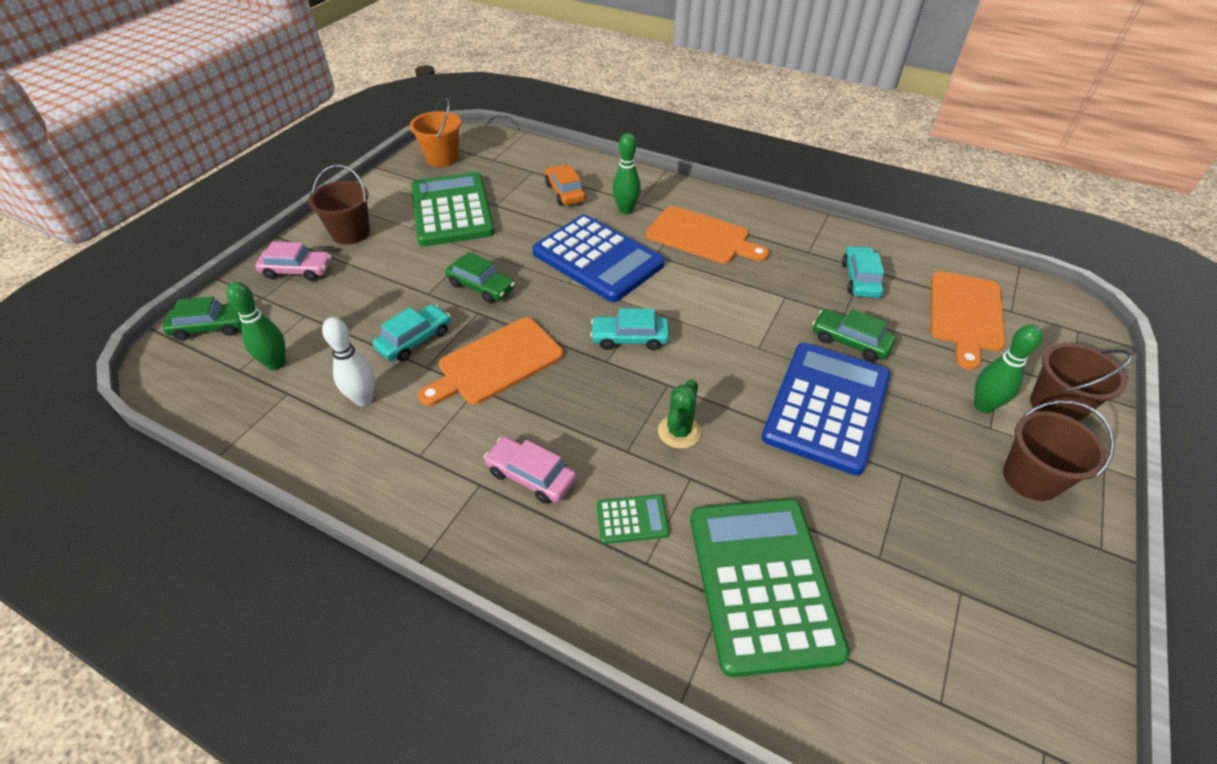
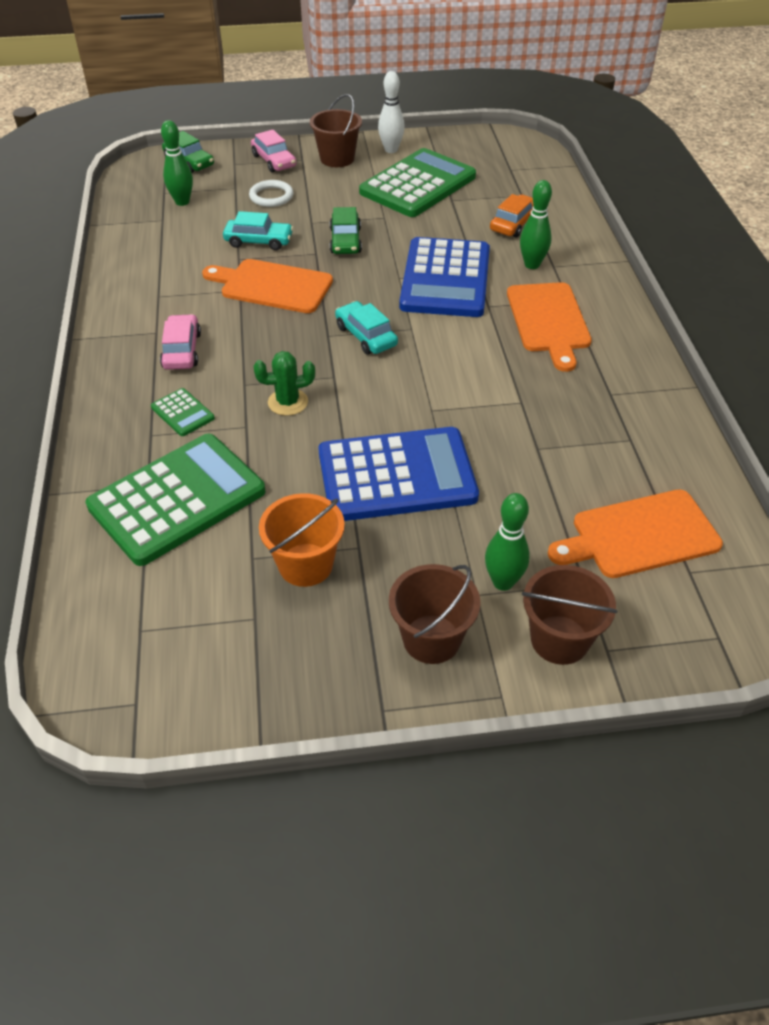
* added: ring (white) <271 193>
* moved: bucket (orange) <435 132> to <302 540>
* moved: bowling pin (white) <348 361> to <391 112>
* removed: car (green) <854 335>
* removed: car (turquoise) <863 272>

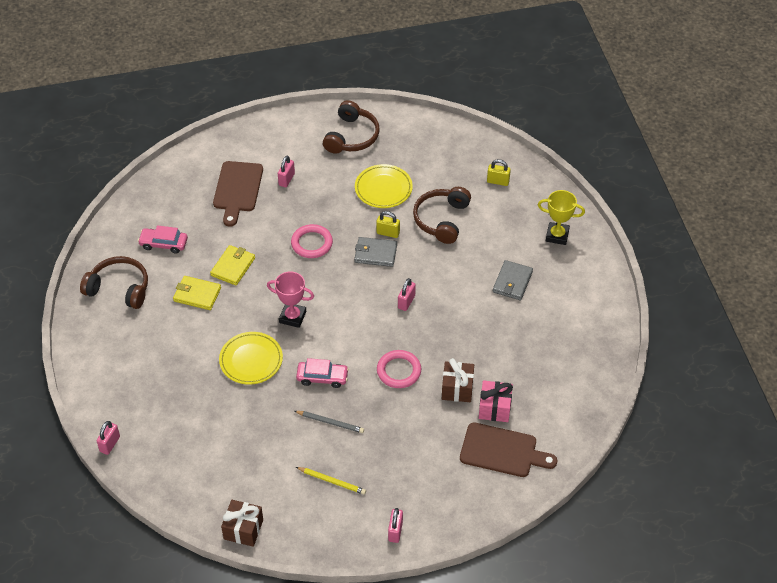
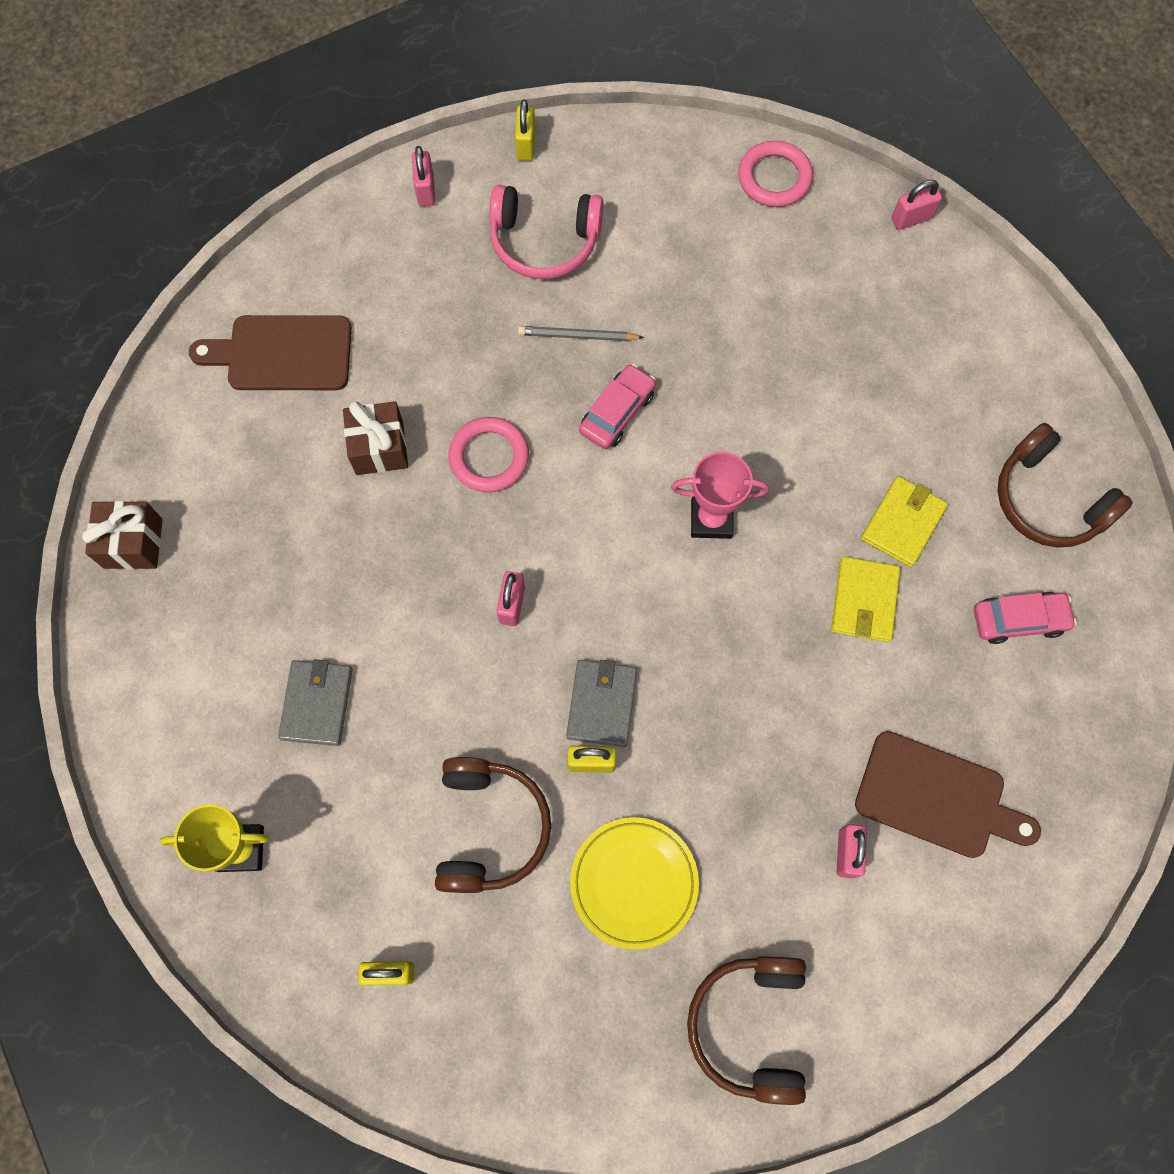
* moved: gift (brown) <242 523> to <122 535>
* replaced: pencil (yellow) <331 481> to headphones (pink) <546 232>
* added: padlock (yellow) <525 130>
* turned: wallet (grey) <375 252> = <601 703> 75 degrees counterclockwise
* turned: car (pink) <322 373> = <617 406> 135 degrees clockwise
* moved: ring (pink) <312 241> to <775 174>
* turned: cutting board (brown) <238 194> = <948 794> 120 degrees clockwise
* turned: wallet (yellow) <197 293> = <904 521> 60 degrees counterclockwise
* turned: padlock (pink) <108 438> = <917 205> 60 degrees clockwise
* turned: headphones (brown) <114 282> = <1065 485> 45 degrees clockwise
* removed: plate (yellow) <251 358>
* removed: gift (pink) <496 401>

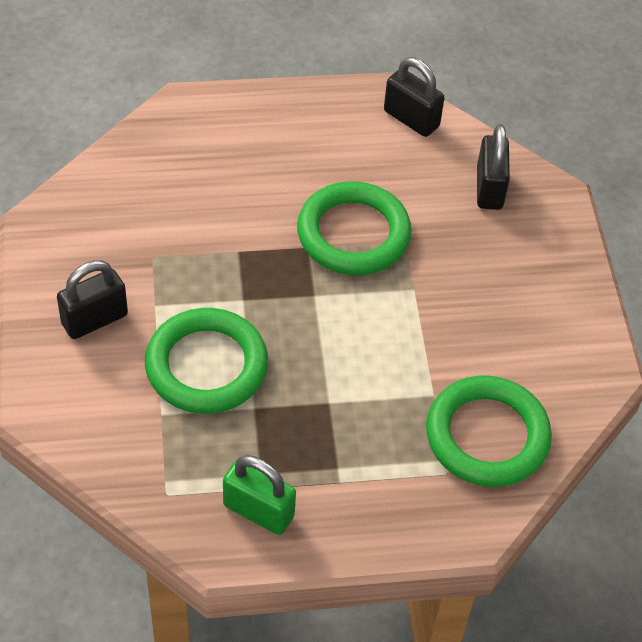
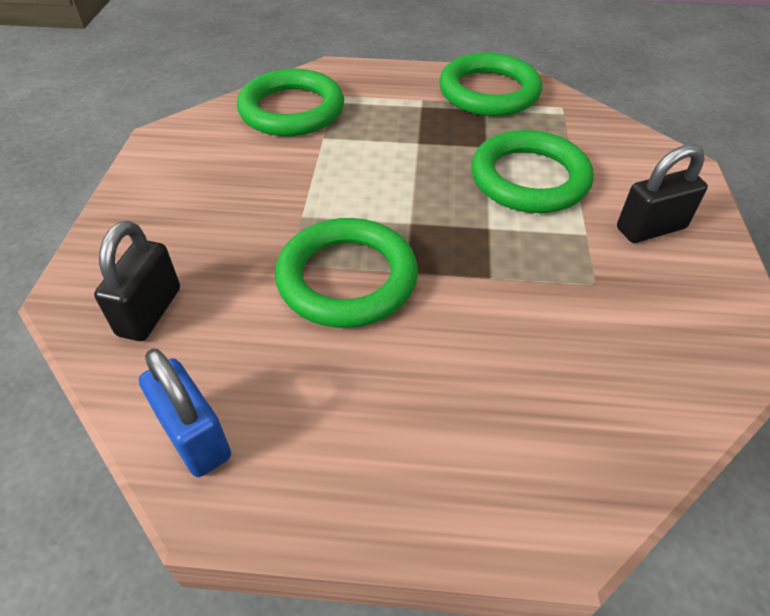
* recoloured: padlock (black) <414 97> to padlock (blue) <185 412>
* replaced: padlock (green) <259 495> to ring (green) <490 84>

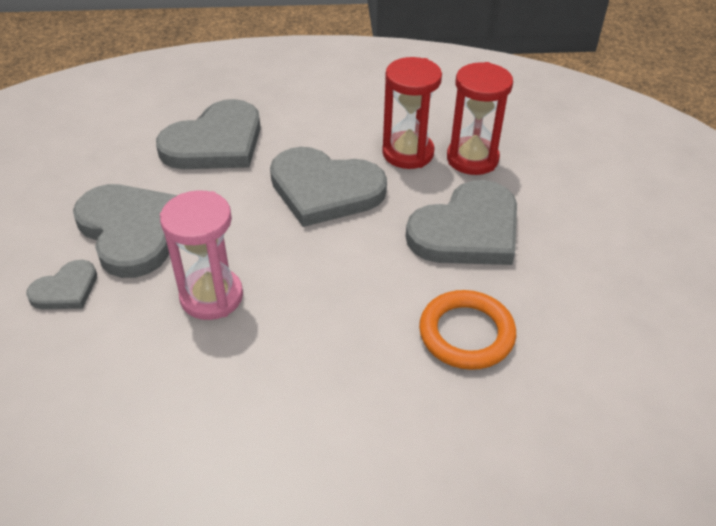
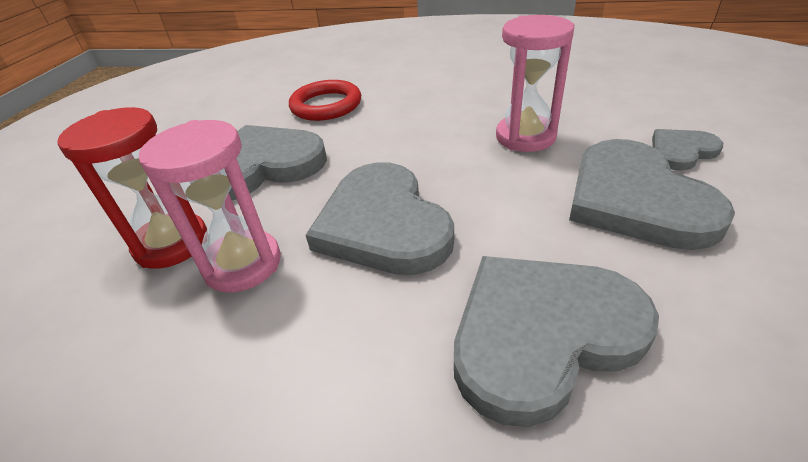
* recoloured: hourglass (red) <412 113> to hourglass (pink) <210 206>
* recoloured: ring (orange) <467 330> to ring (red) <325 100>
* turned: heart (grey) <328 187> = <380 218> 150 degrees counterclockwise

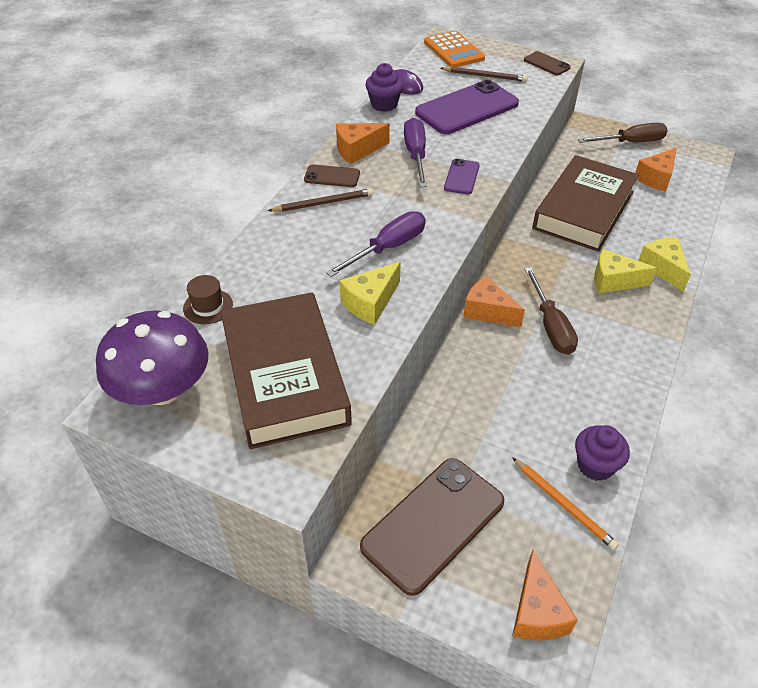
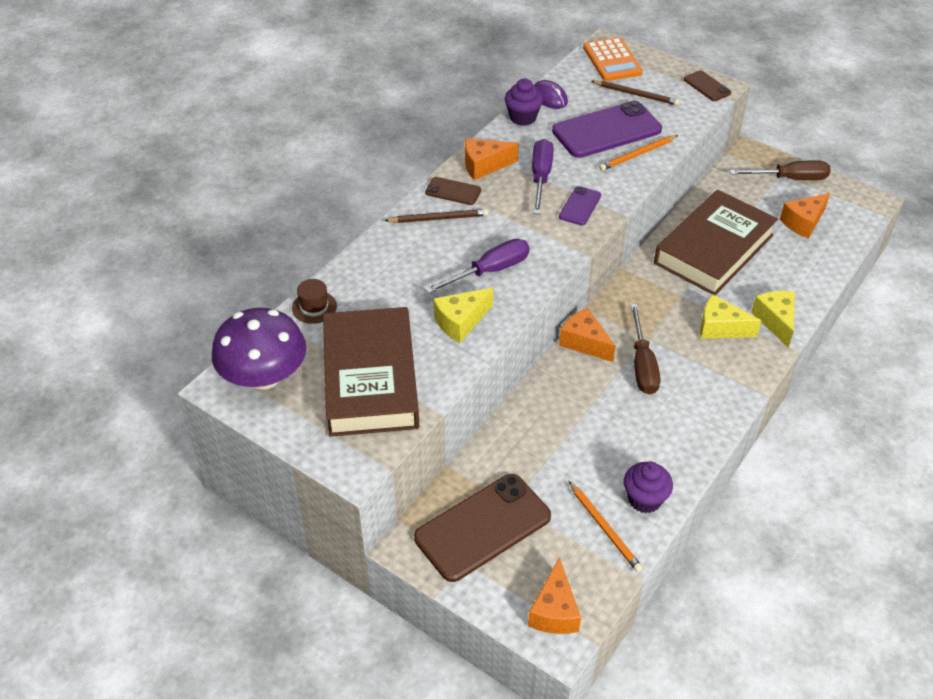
* added: pencil (orange) <638 153>

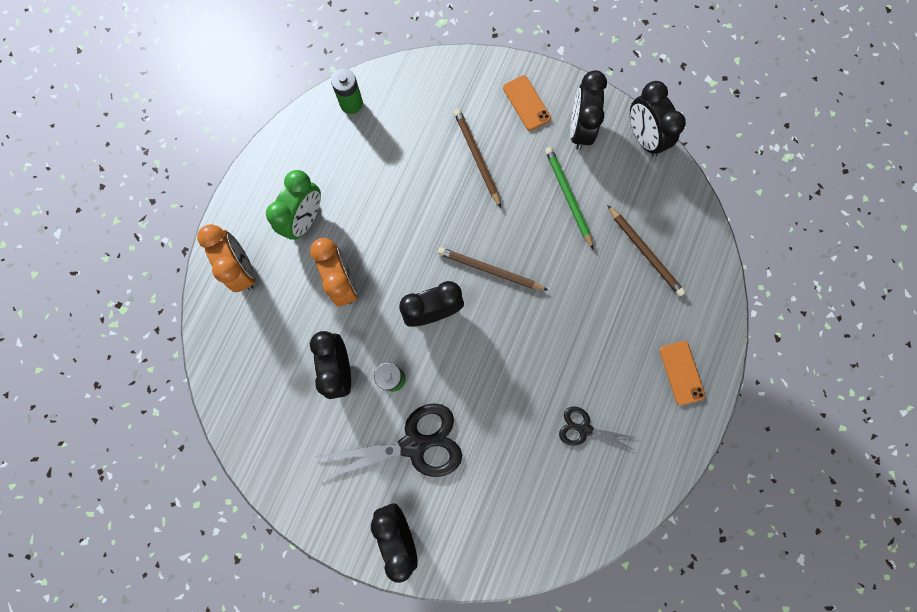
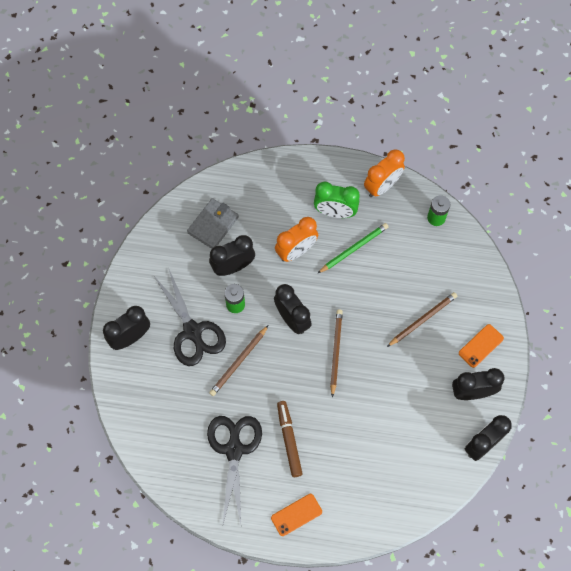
* added: wallet (grey) <213 223>
* resized: scissors (black) <598 428> = <234 470> x1.84
* moved: pencil (brown) <646 251> to <238 361>
* added: marker (brown) <290 439>
* moved: pencil (green) <569 198> to <352 248>
* moved: clock (orange) <226 258> to <384 173>

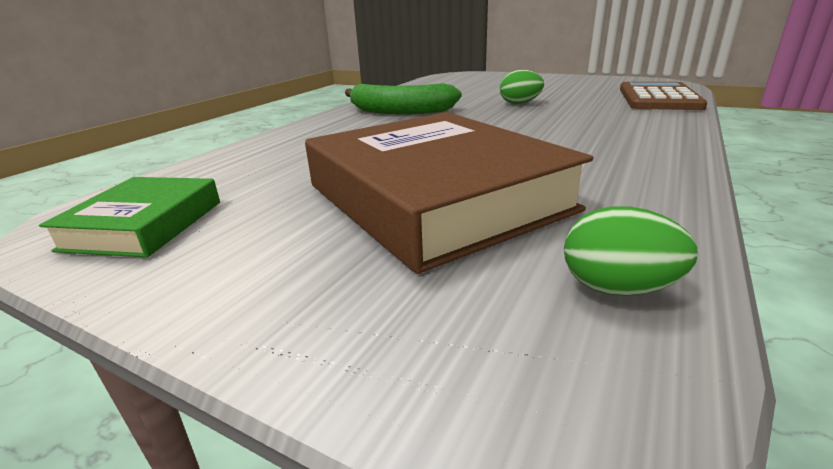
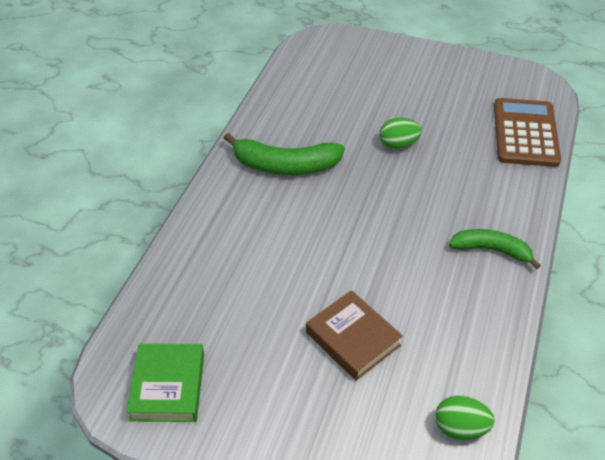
* resized: book (brown) <449 193> = <354 335> x0.50
* added: banana (green) <495 249>

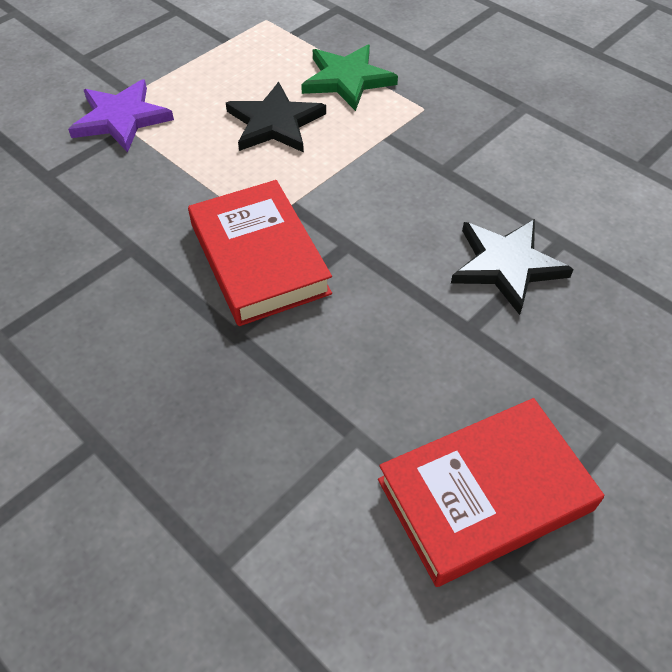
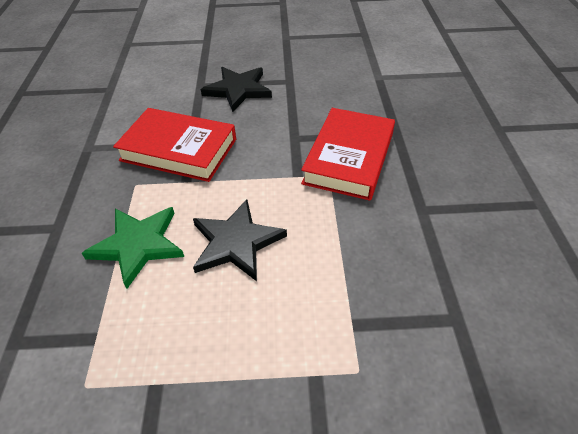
* moved: book (red) <491 492> to <174 145>
* removed: star (purple) <121 115>

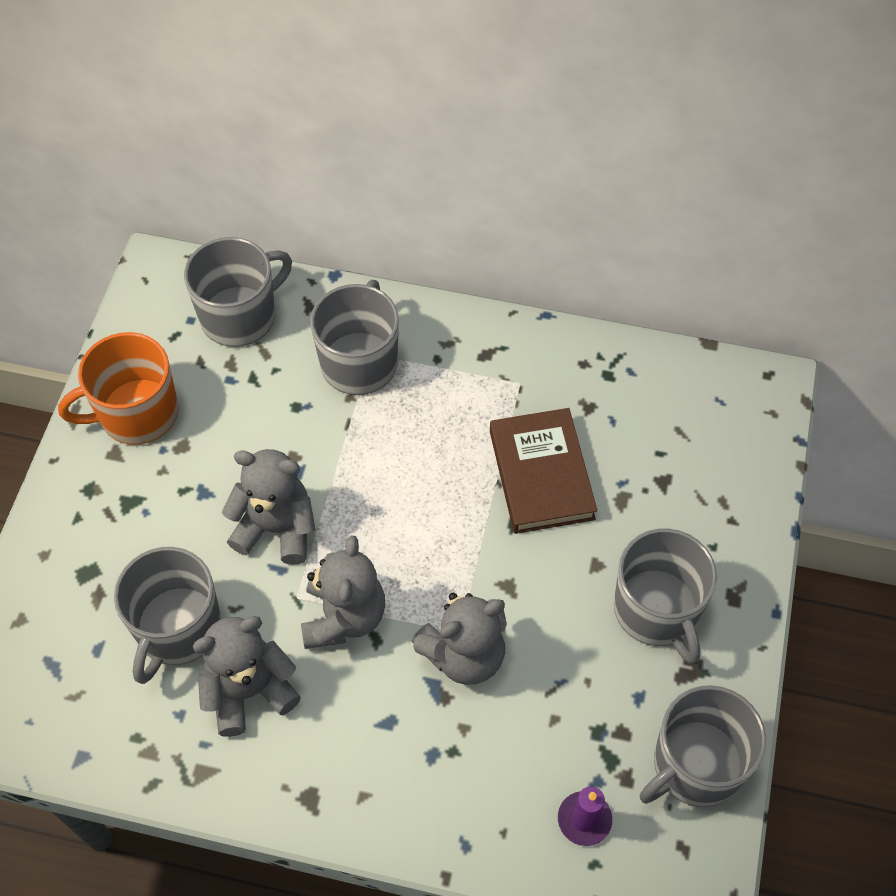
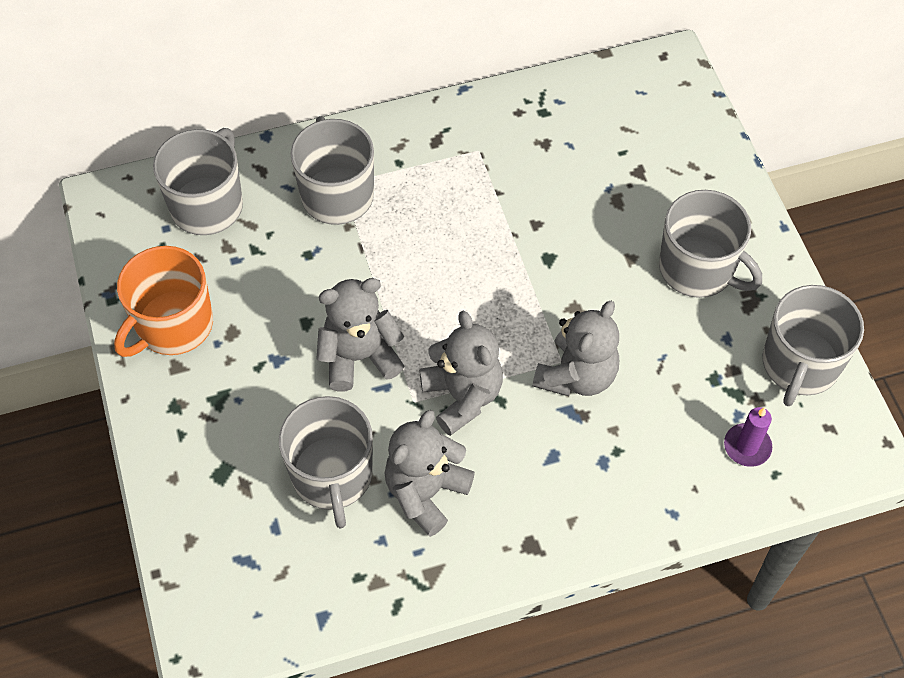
* removed: book (brown) <543 471>

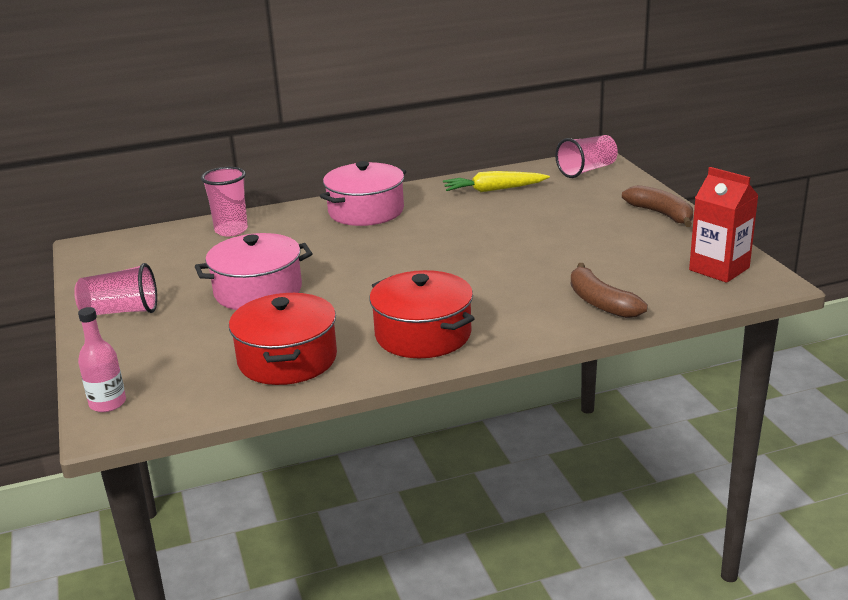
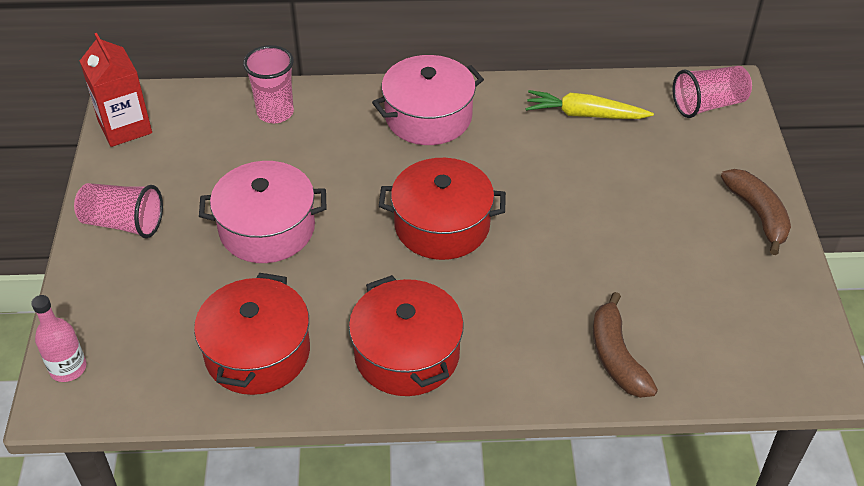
* moved: carton (red) <724 225> to <116 90>
* added: pot (red) <442 209>

